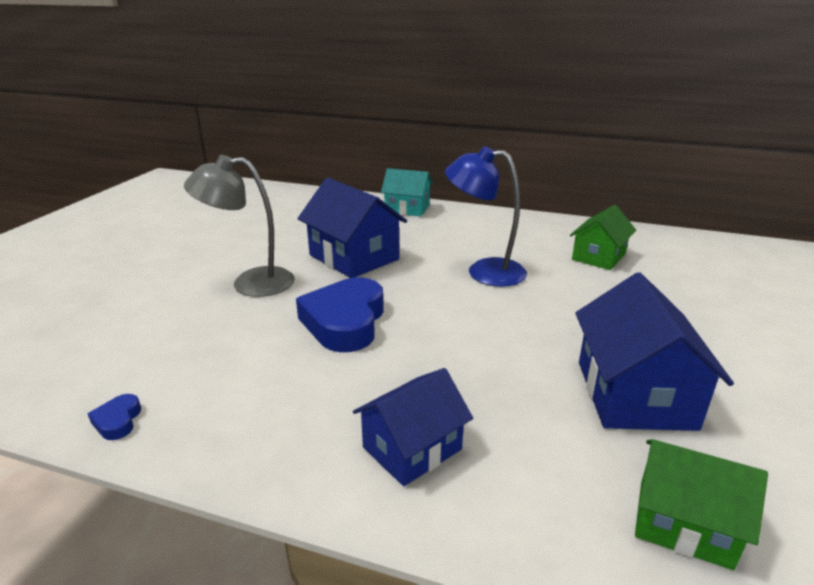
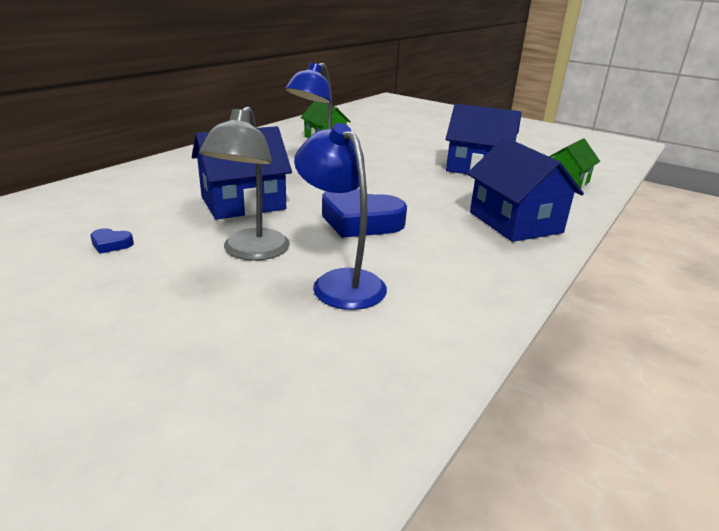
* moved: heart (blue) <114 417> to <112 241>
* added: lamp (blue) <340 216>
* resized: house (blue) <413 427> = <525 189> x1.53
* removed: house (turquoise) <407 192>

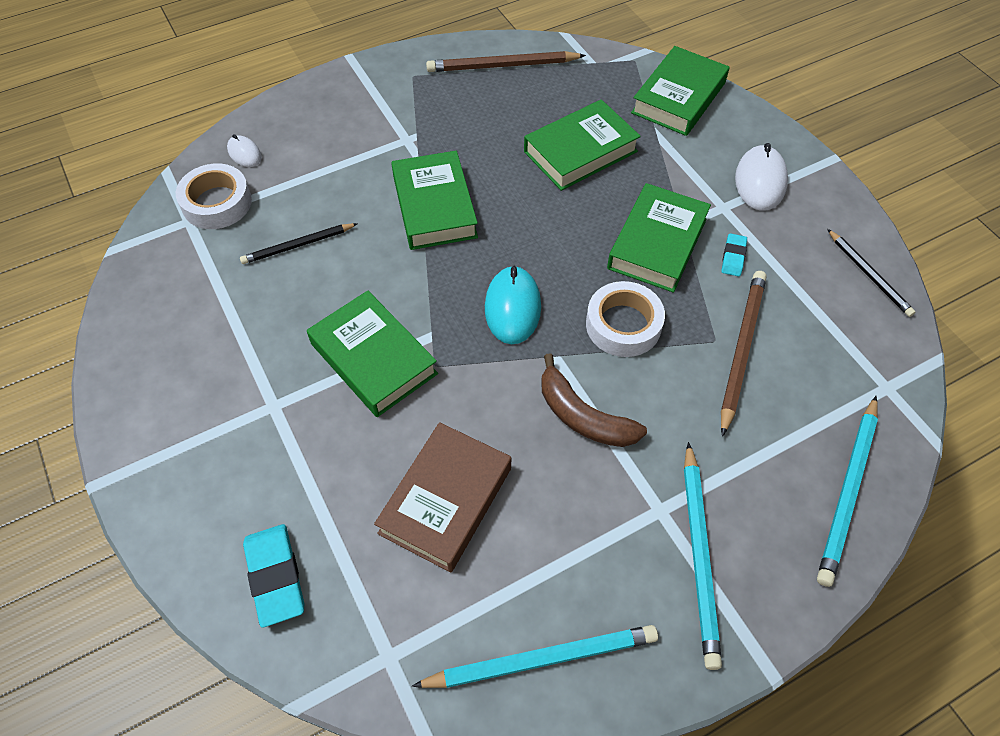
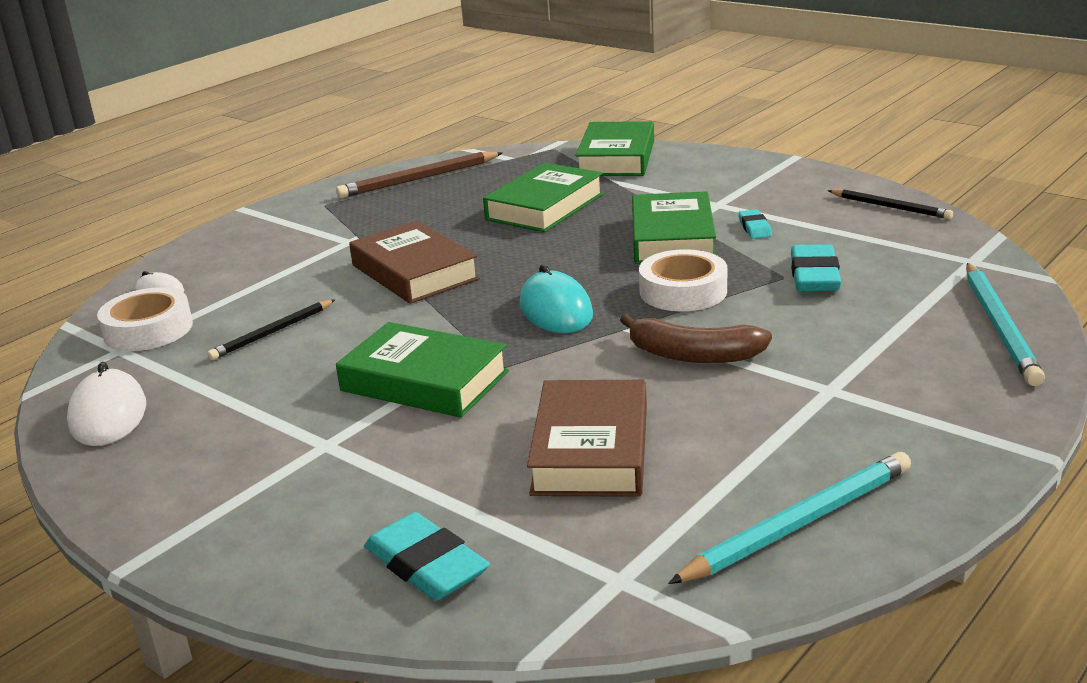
* moved: mouse (white) <761 177> to <106 404>
* recoloured: book (green) <434 200> to book (brown) <414 262>
* replaced: pencil (brown) <743 354> to eraser (turquoise) <816 267>
* removed: pencil (turquoise) <703 556>

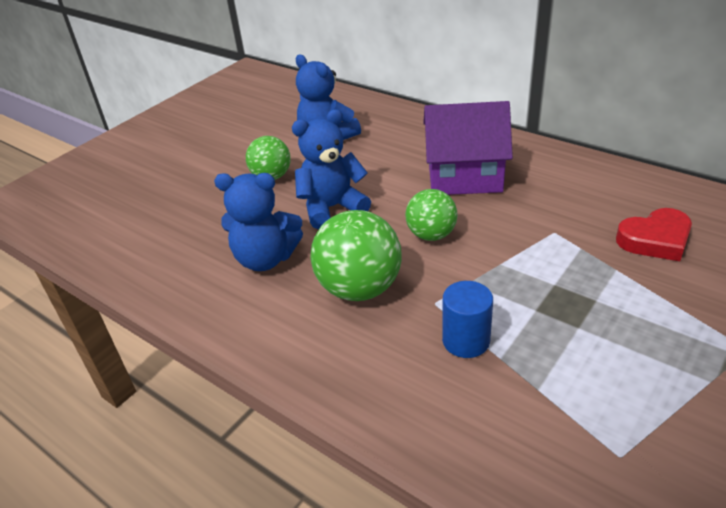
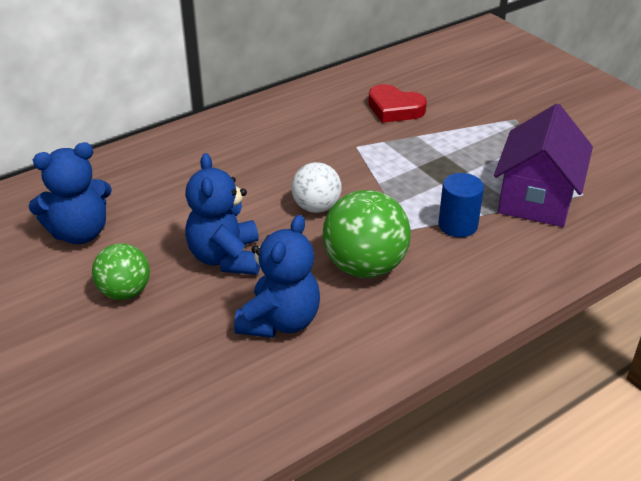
* recoloured: ball (green) <431 215> to ball (white) <316 187>
* turned: heart (red) <654 234> = <397 103> 120 degrees clockwise
* moved: house (purple) <468 148> to <543 165>

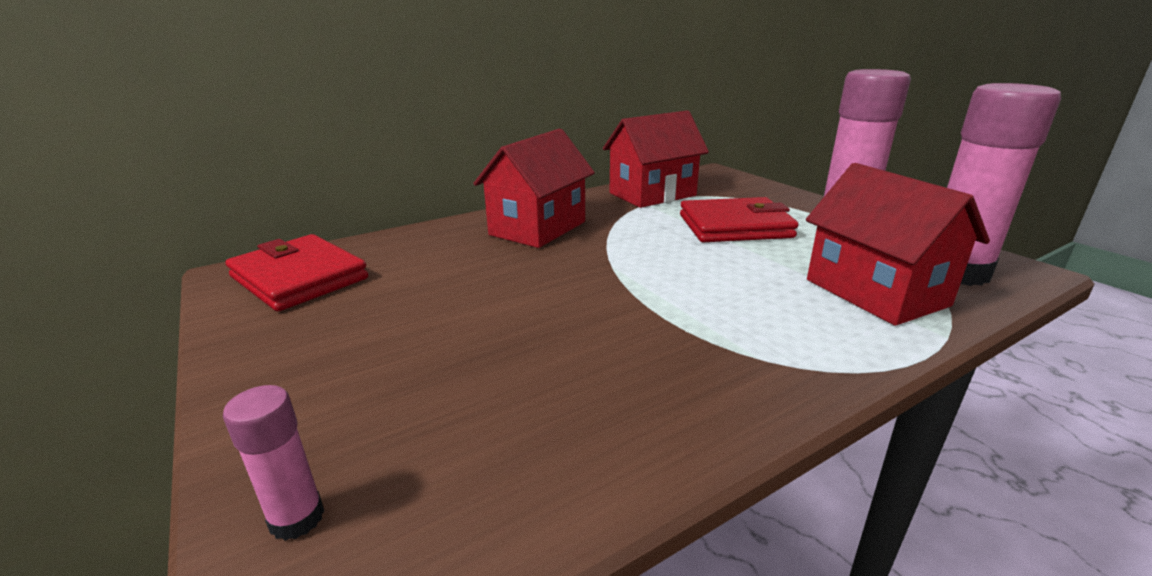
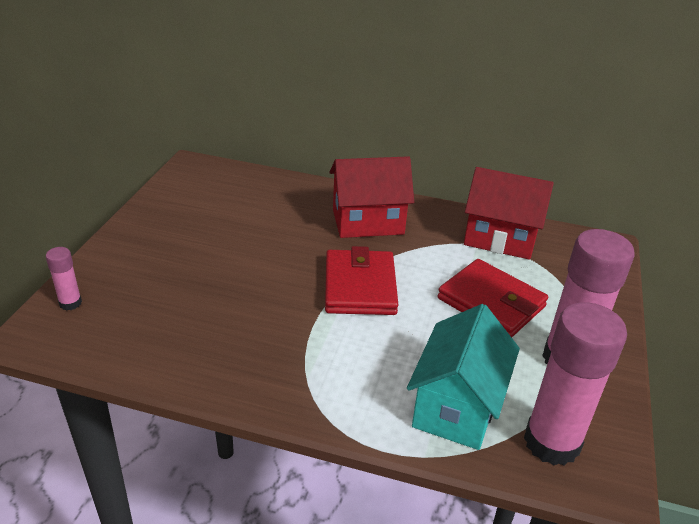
* moved: wallet (red) <297 272> to <361 280>
* recoloured: house (red) <898 244> to house (turquoise) <463 377>

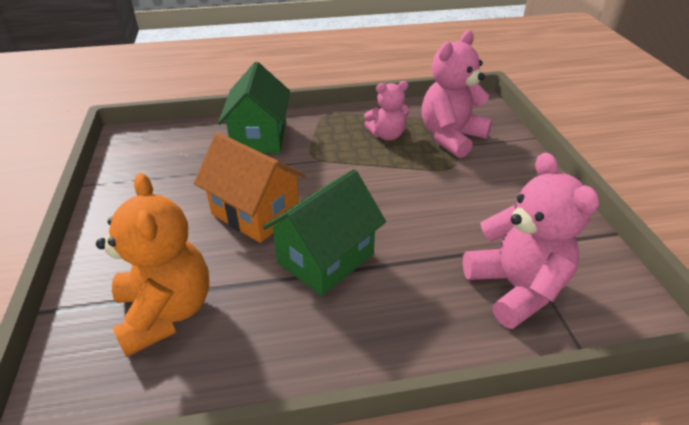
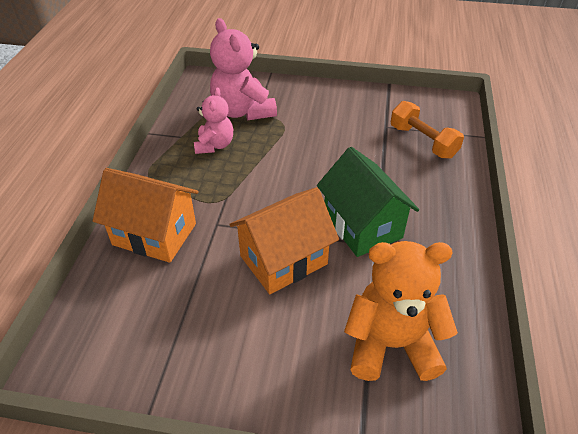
* recoloured: house (green) <254 107> to house (orange) <146 215>
* replaced: teddy bear (pink) <531 240> to dumbbell (orange) <427 130>

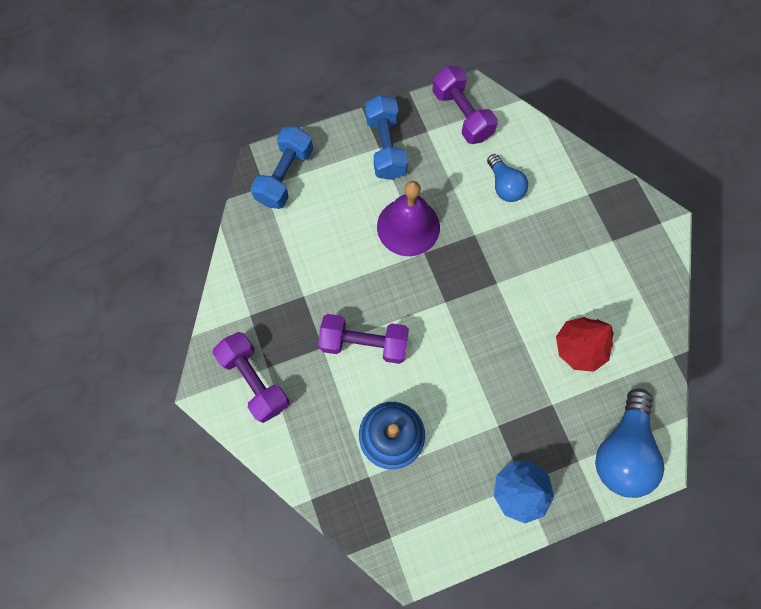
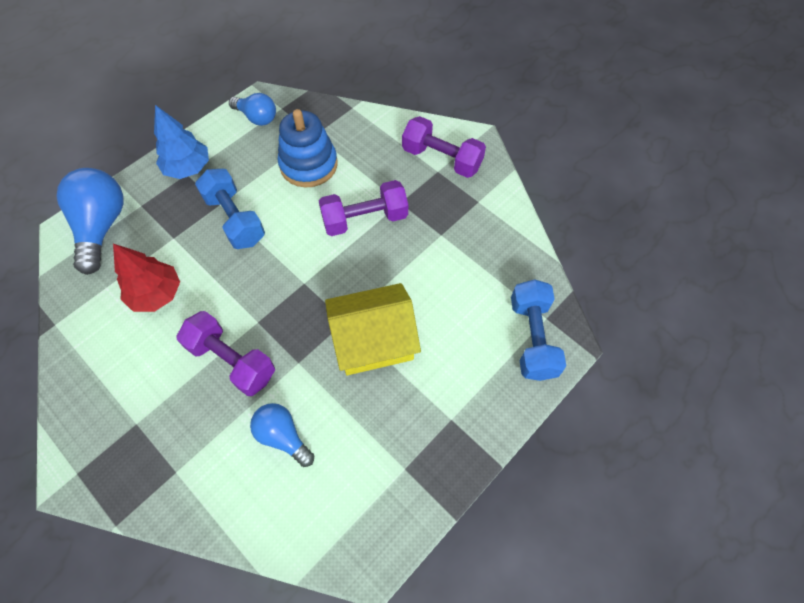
* moved: dumbbell (purple) <465 105> to <225 353>
* moved: dumbbell (blue) <386 137> to <230 209>
* added: light bulb (blue) <252 109>
* replaced: bell (purple) <408 218> to house (yellow) <373 329>

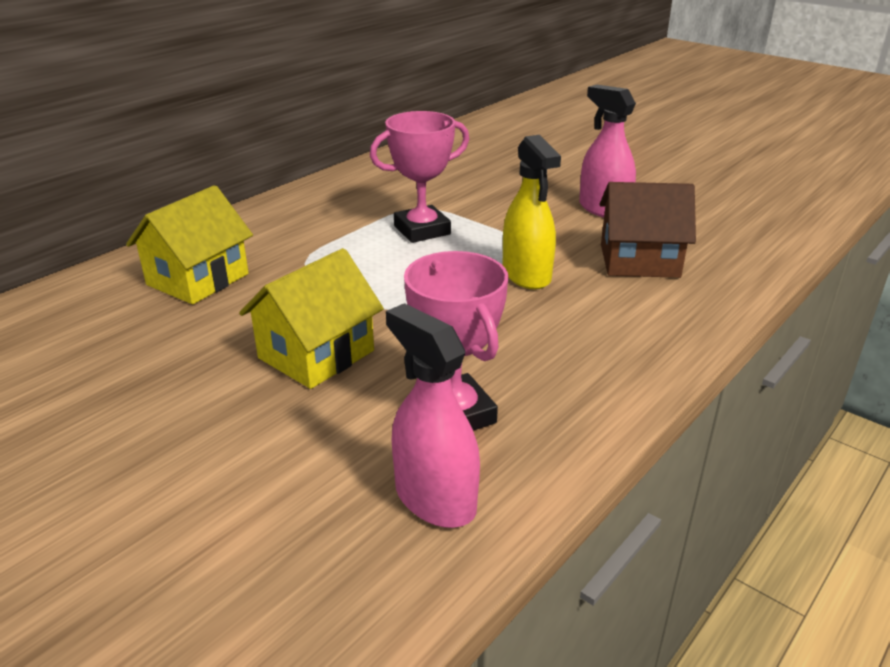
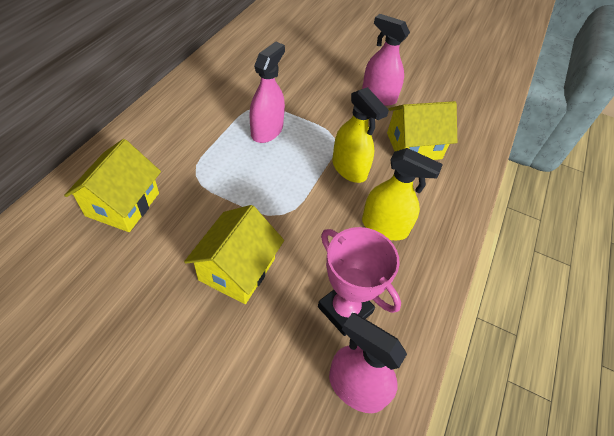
* replaced: trophy (pink) <419 177> to spray bottle (pink) <267 92>
* added: spray bottle (yellow) <402 194>
* recoloured: house (brown) <647 230> to house (yellow) <422 130>

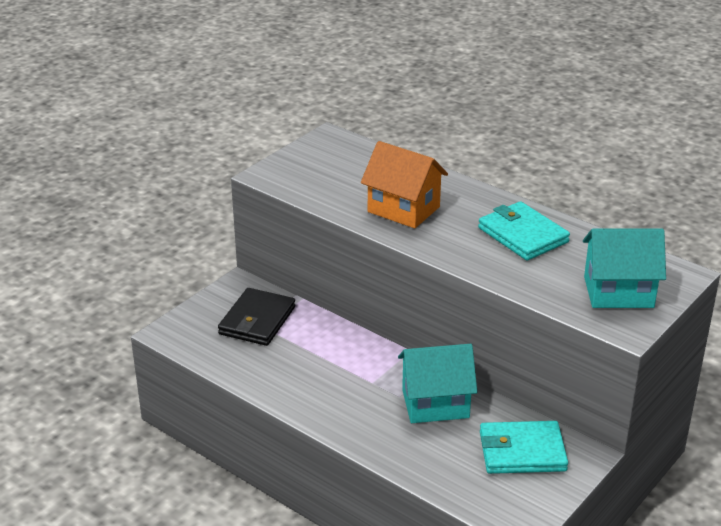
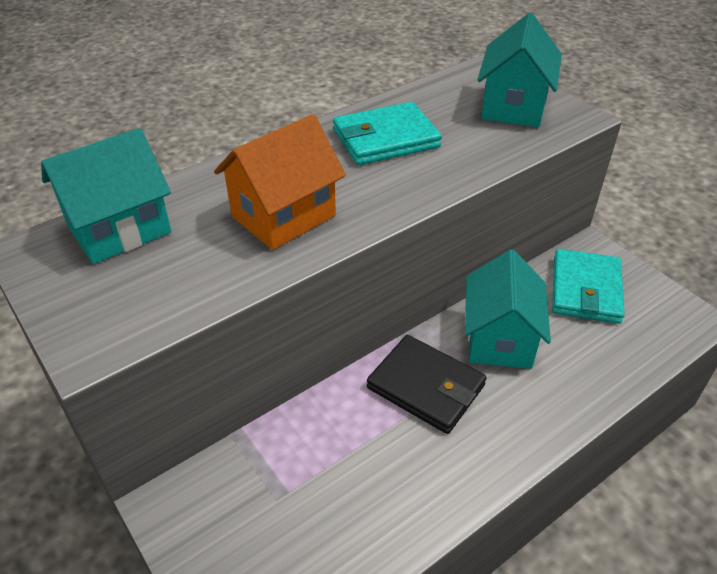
* added: house (turquoise) <106 196>
* moved: wallet (black) <256 317> to <426 384>

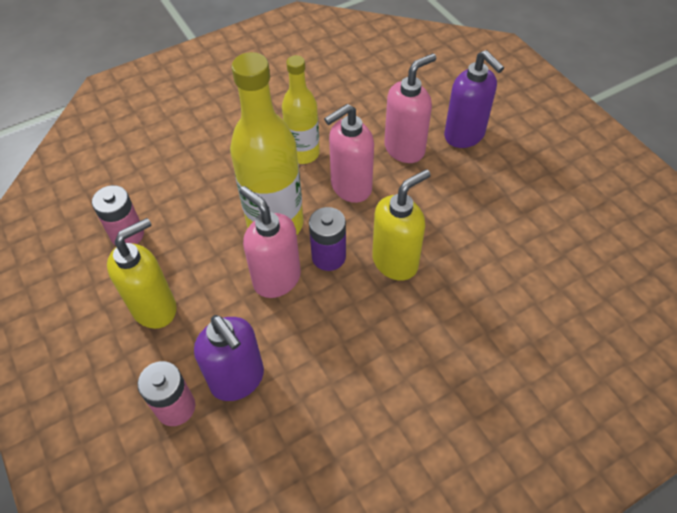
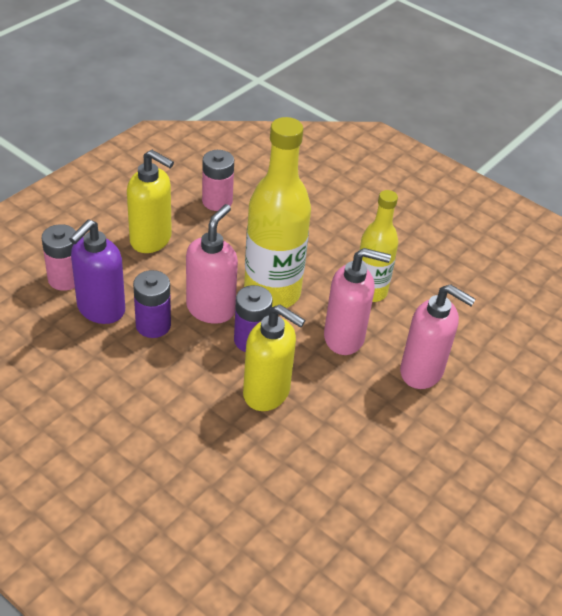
* added: battery (purple) <152 304>
* turned: soap dispenser (pink) <349 153> = <357 301> 150 degrees clockwise
* removed: soap dispenser (purple) <474 99>

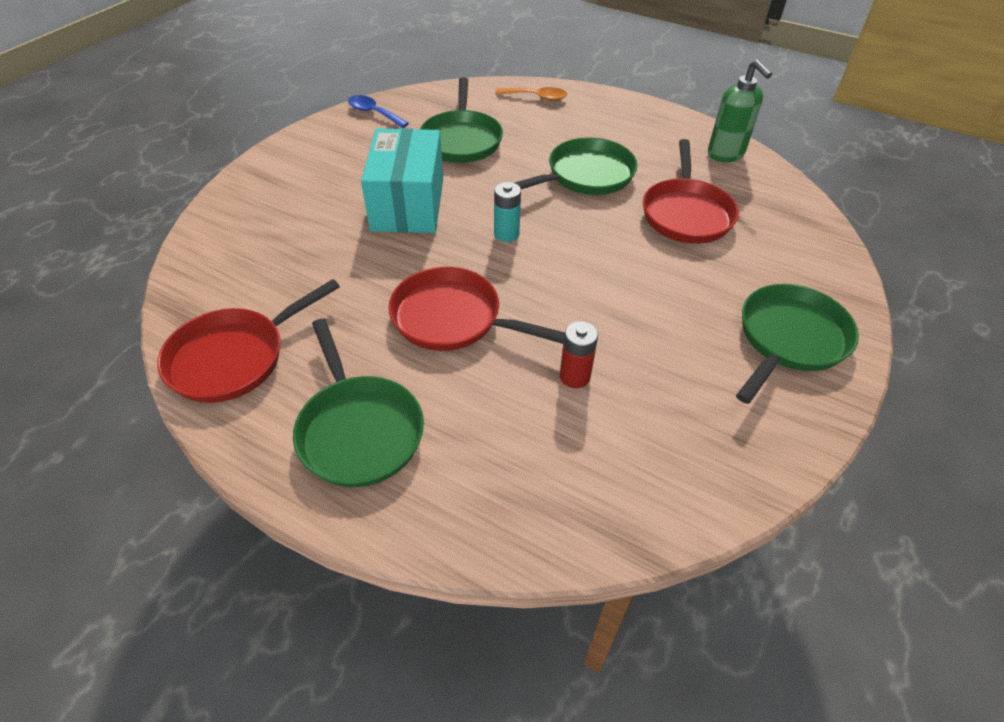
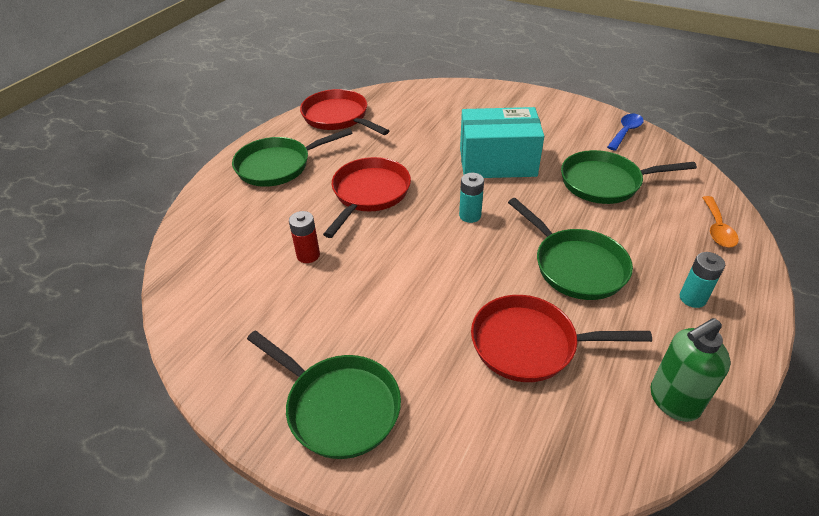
* added: battery (turquoise) <702 280>

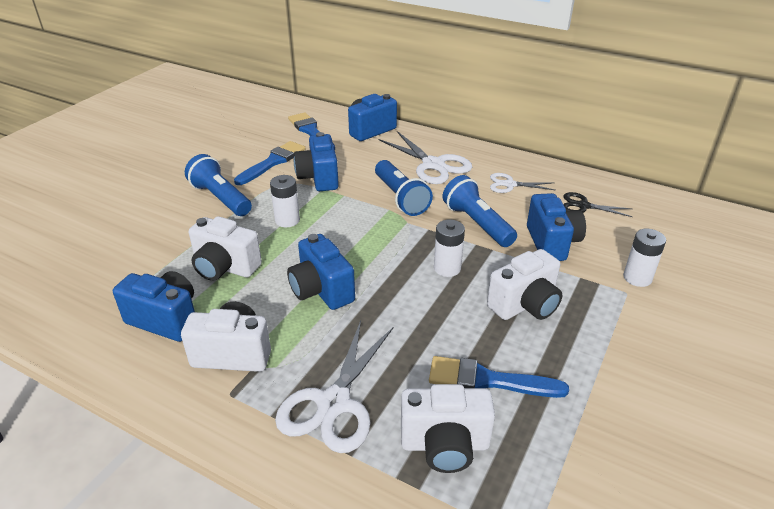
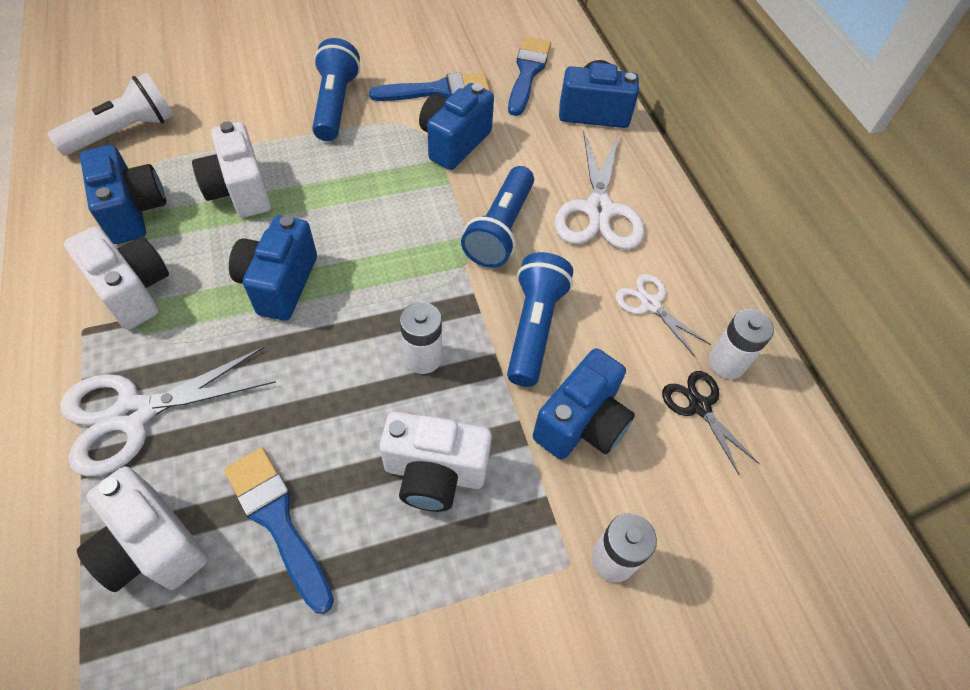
* added: flashlight (white) <110 114>
* moved: battery (white) <285 201> to <741 344>

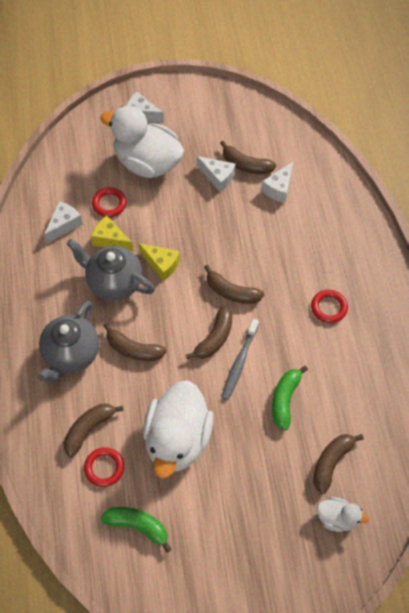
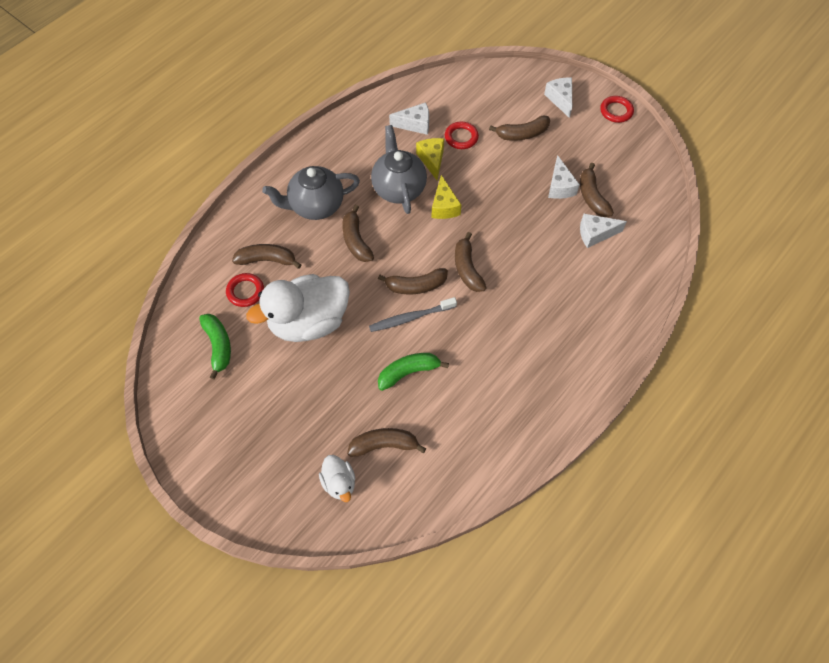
* replaced: duck (white) <142 142> to banana (brown) <519 128>
* moved: ring (red) <329 306> to <617 109>

